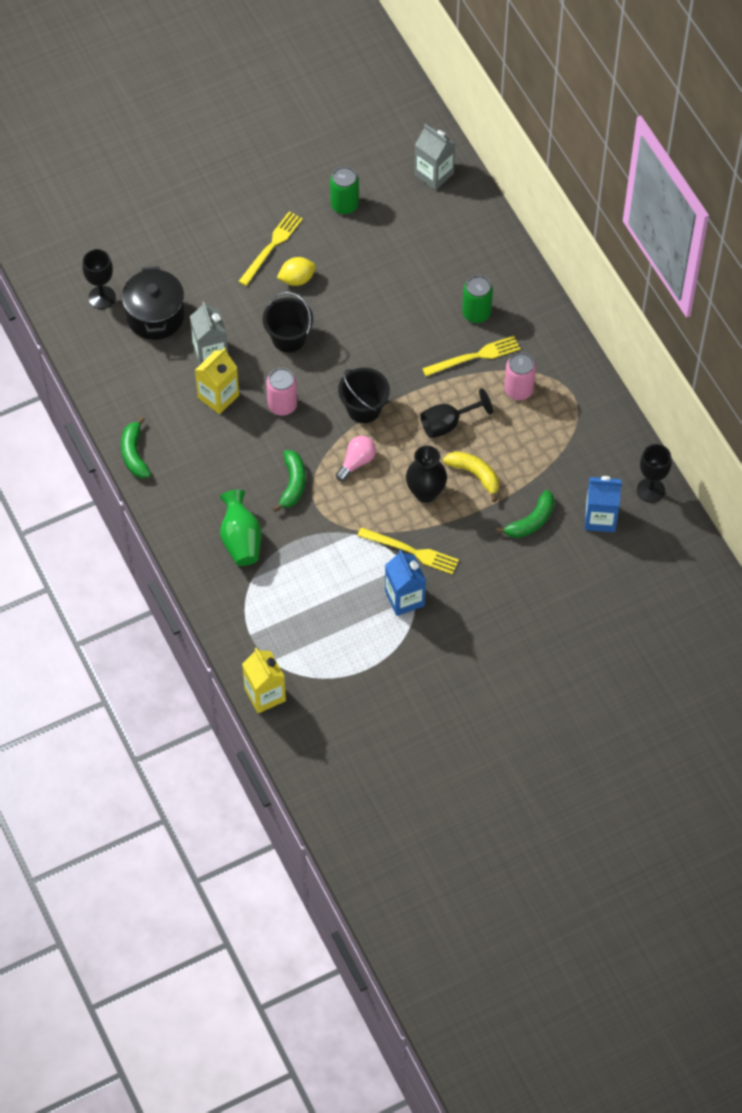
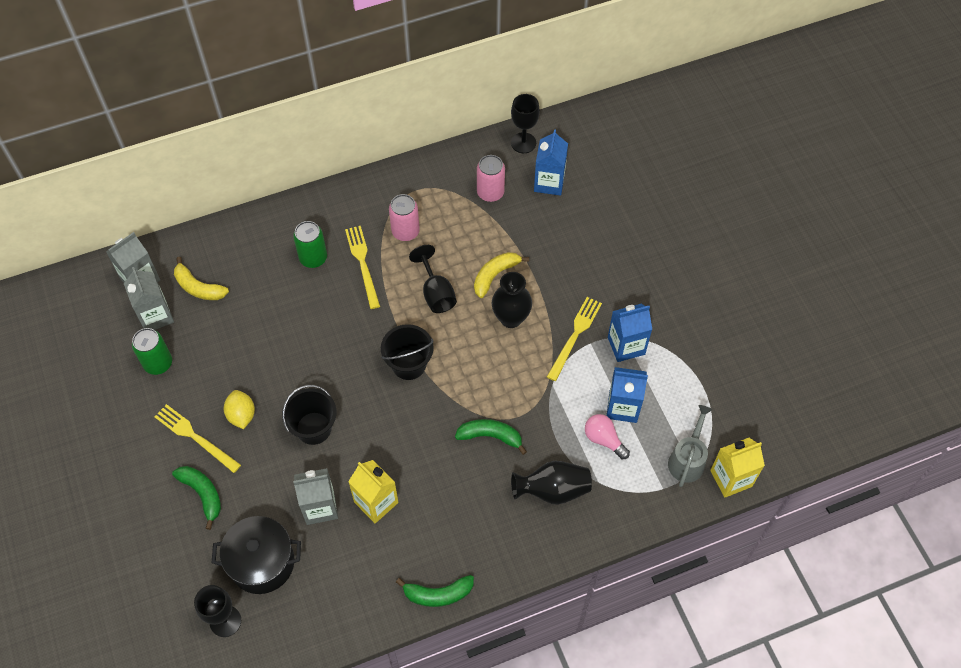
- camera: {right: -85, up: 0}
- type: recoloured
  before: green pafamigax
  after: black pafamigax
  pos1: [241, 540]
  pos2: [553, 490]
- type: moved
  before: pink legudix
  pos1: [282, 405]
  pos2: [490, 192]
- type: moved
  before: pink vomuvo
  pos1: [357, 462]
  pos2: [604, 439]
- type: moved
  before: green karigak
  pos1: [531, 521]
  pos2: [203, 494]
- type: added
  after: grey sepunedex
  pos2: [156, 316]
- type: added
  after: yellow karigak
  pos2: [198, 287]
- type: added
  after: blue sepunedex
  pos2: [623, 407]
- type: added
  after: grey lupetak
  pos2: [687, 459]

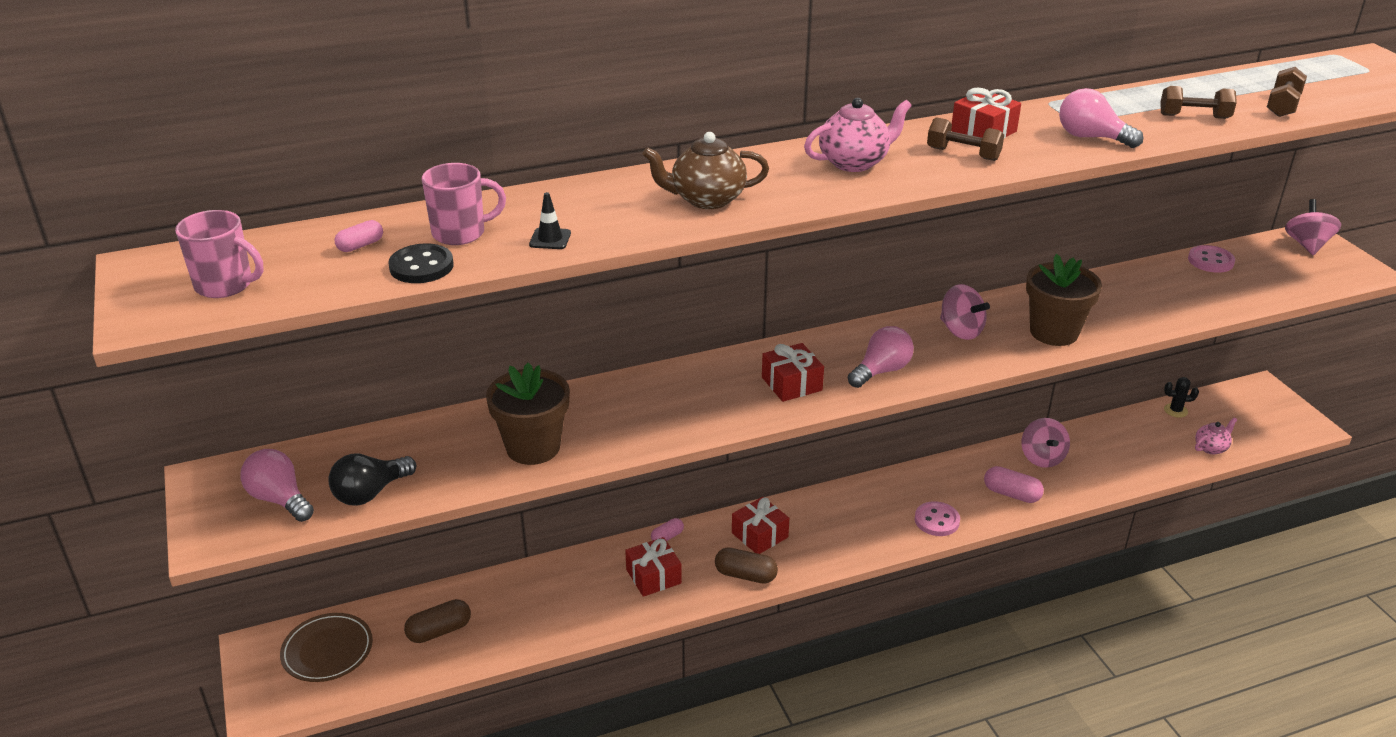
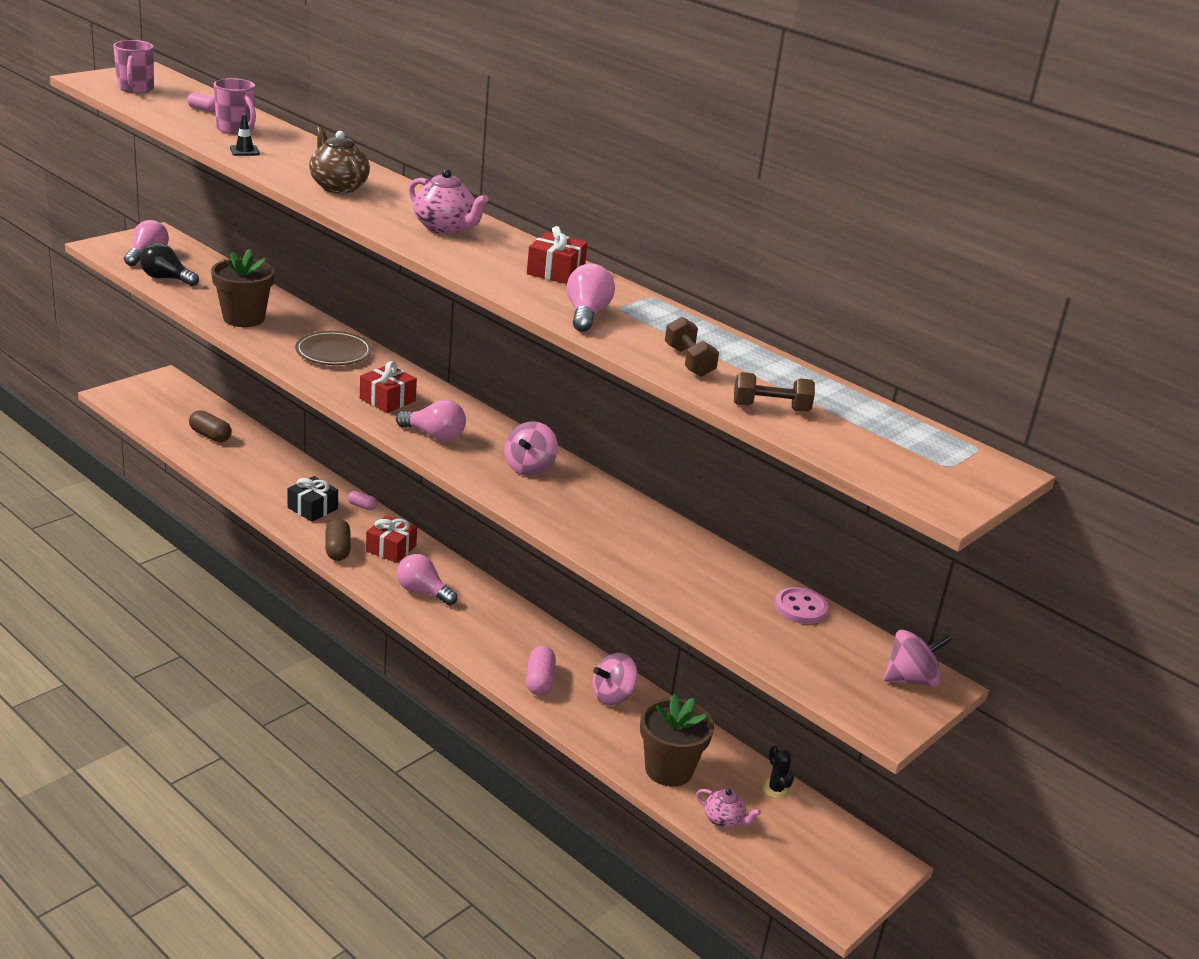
- camera: {right: 60, up: -5}
- type: moved
  before: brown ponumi
  pos1: [327, 650]
  pos2: [333, 352]
- type: removed
  before: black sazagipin
  pos1: [421, 266]
- type: recoloured
  before: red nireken
  after: black nireken
  pos1: [653, 576]
  pos2: [312, 508]
- type: removed
  before: pink sazagipin
  pos1: [937, 520]
- type: removed
  before: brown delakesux
  pos1: [963, 154]
- type: moved
  before: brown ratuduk
  pos1: [1054, 332]
  pos2: [669, 769]
- type: added
  after: pink vomuvo
  pos2: [422, 592]

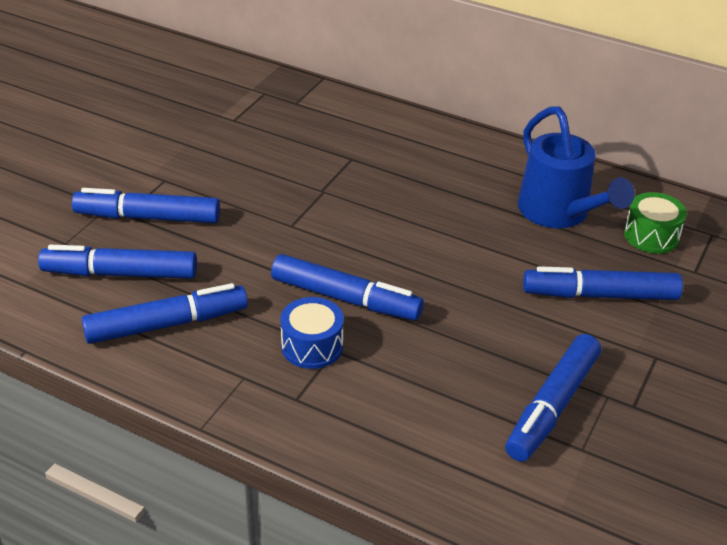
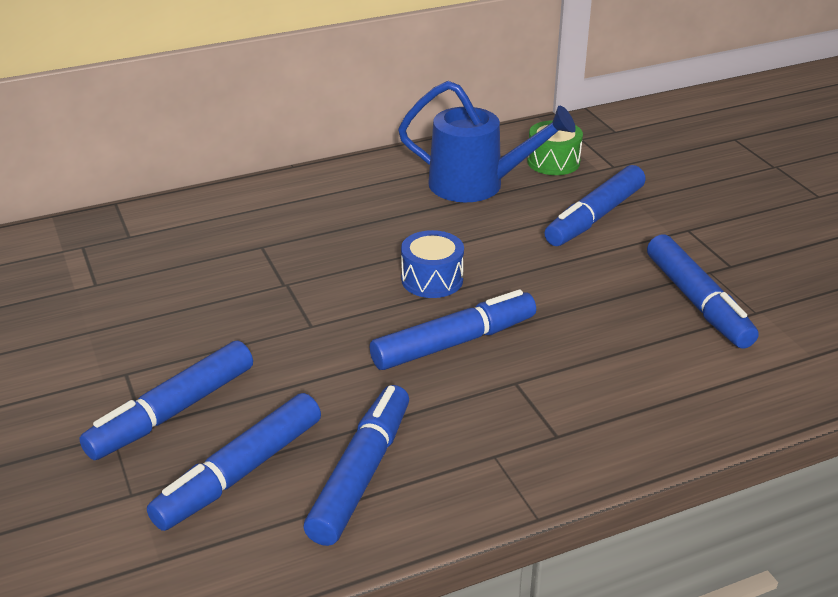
- camera: {right: -50, up: -5}
- type: moved
  before: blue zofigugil
  pos1: [312, 346]
  pos2: [432, 279]

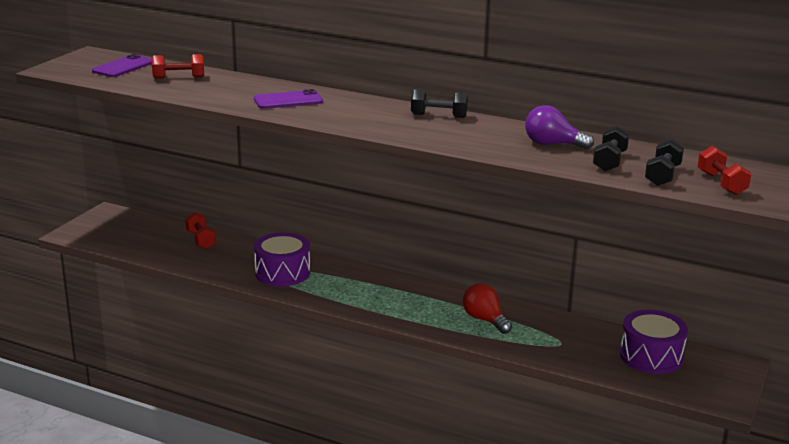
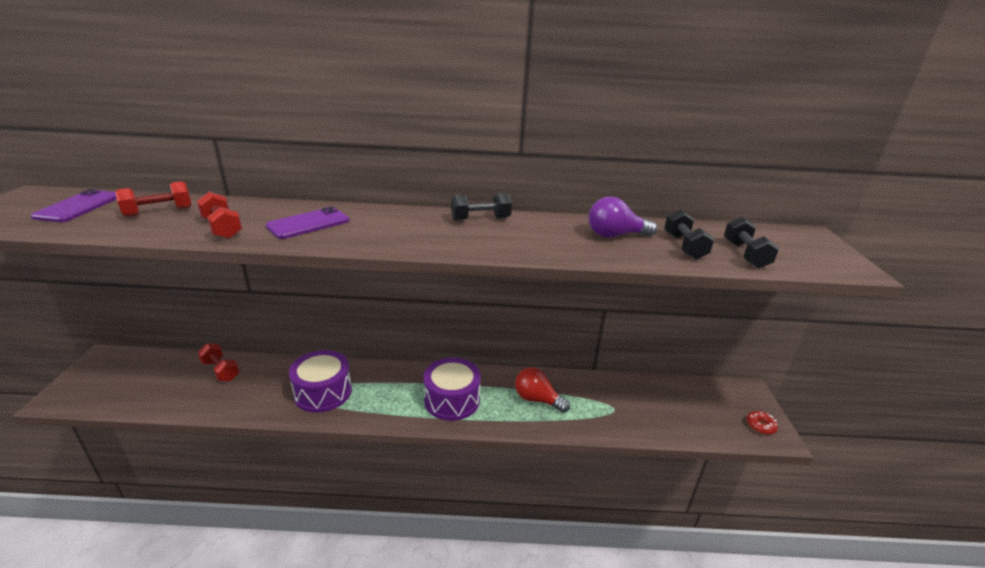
- camera: {right: -25, up: 5}
- type: moved
  before: purple zofigugil
  pos1: [651, 356]
  pos2: [452, 400]
- type: moved
  before: red delakesux
  pos1: [721, 183]
  pos2: [222, 228]
- type: added
  after: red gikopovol
  pos2: [760, 426]

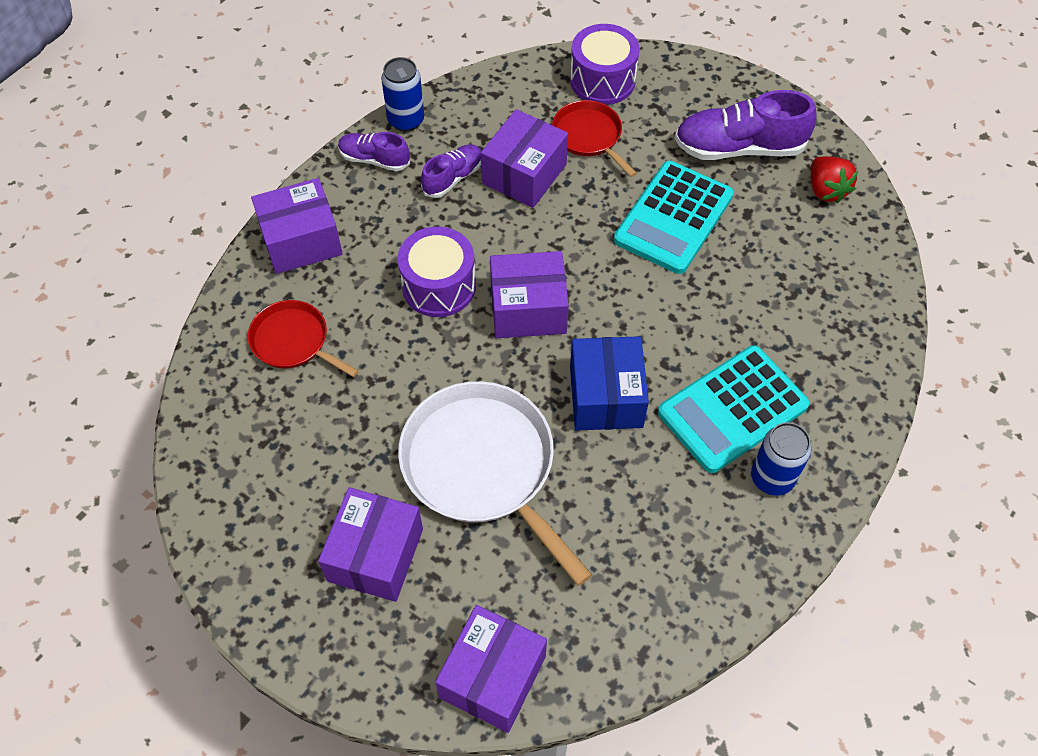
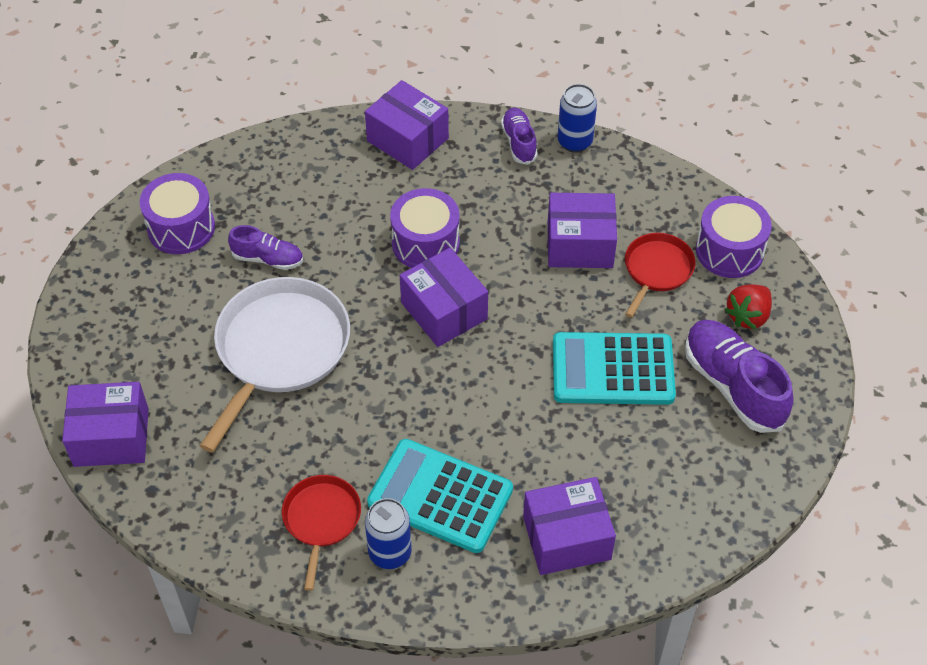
- camera: {right: 60, up: -5}
- type: moved
  before: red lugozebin
  pos1: [293, 341]
  pos2: [321, 520]
- type: moved
  before: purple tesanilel
  pos1: [375, 555]
  pos2: [566, 538]
- type: moved
  before: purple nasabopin
  pos1: [453, 178]
  pos2: [268, 259]
- type: removed
  before: blue tesanilel
  pos1: [606, 396]
- type: moved
  before: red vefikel
  pos1: [826, 190]
  pos2: [748, 316]
- type: added
  after: purple zofigugil
  pos2: [181, 227]

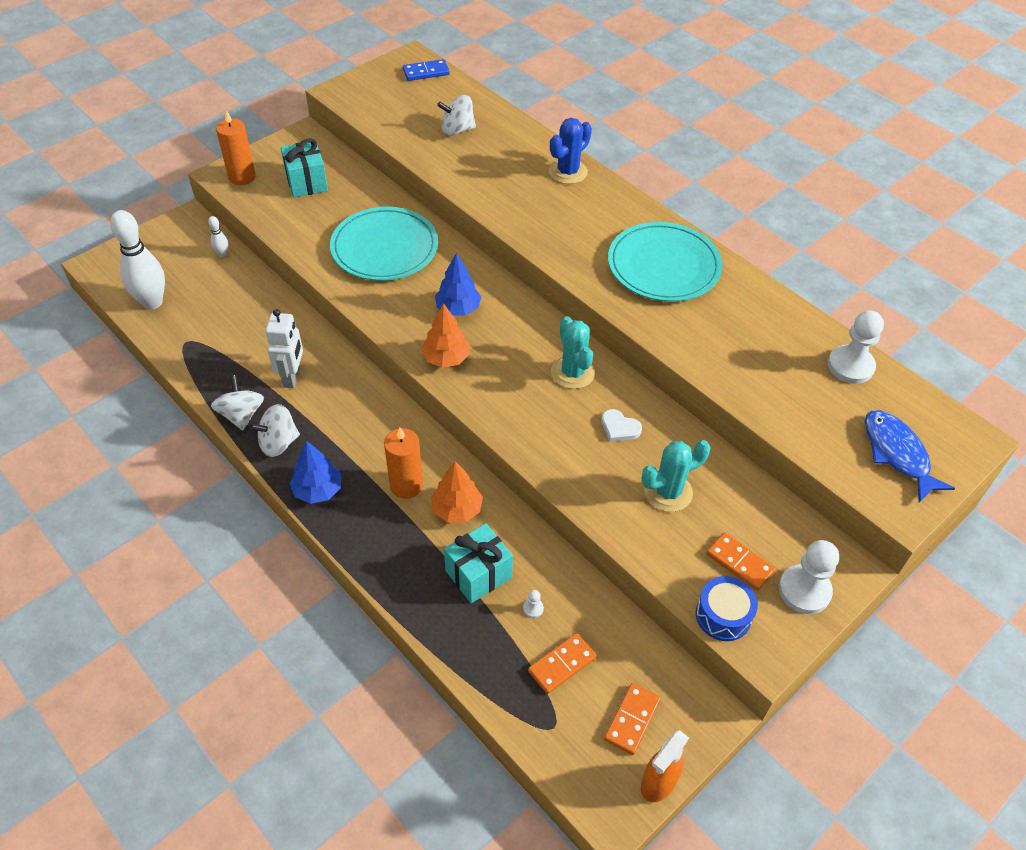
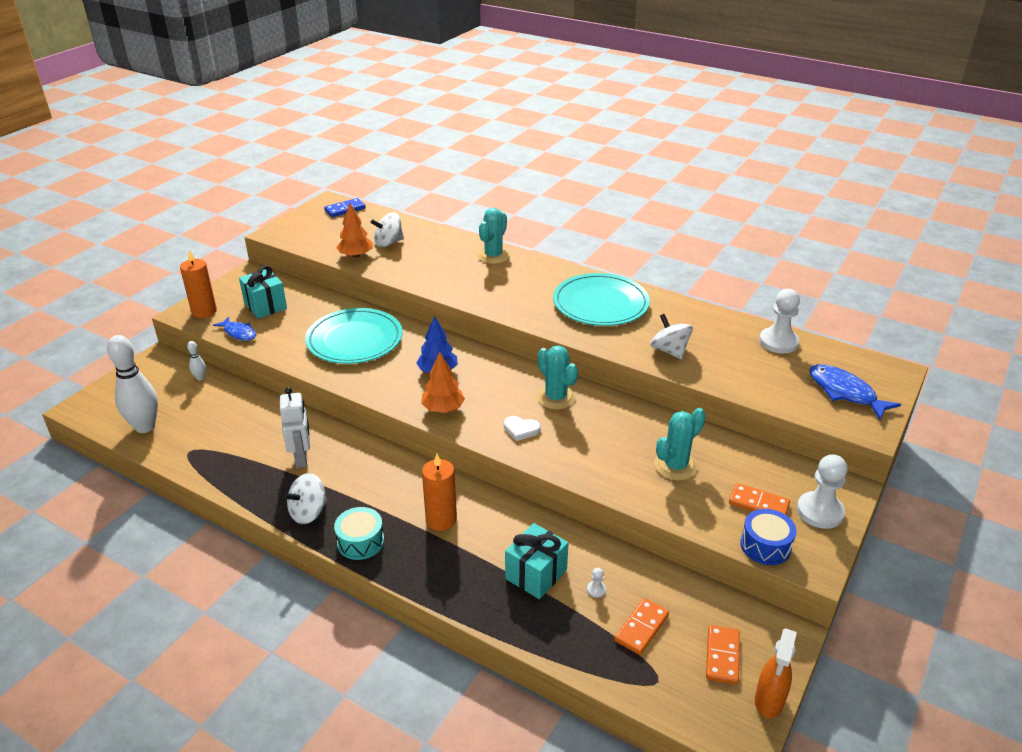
- camera: {right: -15, up: -15}
- type: moved
  before: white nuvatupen
  pos1: [241, 415]
  pos2: [669, 351]
- type: replaced
  before: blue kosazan
  after: turquoise zofigugil
  pos1: [318, 490]
  pos2: [360, 542]
- type: moved
  before: orange kosazan
  pos1: [457, 509]
  pos2: [356, 255]
- type: recoloured
  before: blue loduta
  after: turquoise loduta
  pos1: [568, 172]
  pos2: [493, 256]
- type: moved
  before: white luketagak
  pos1: [619, 428]
  pos2: [521, 429]
- type: added
  after: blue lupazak
  pos2: [239, 333]

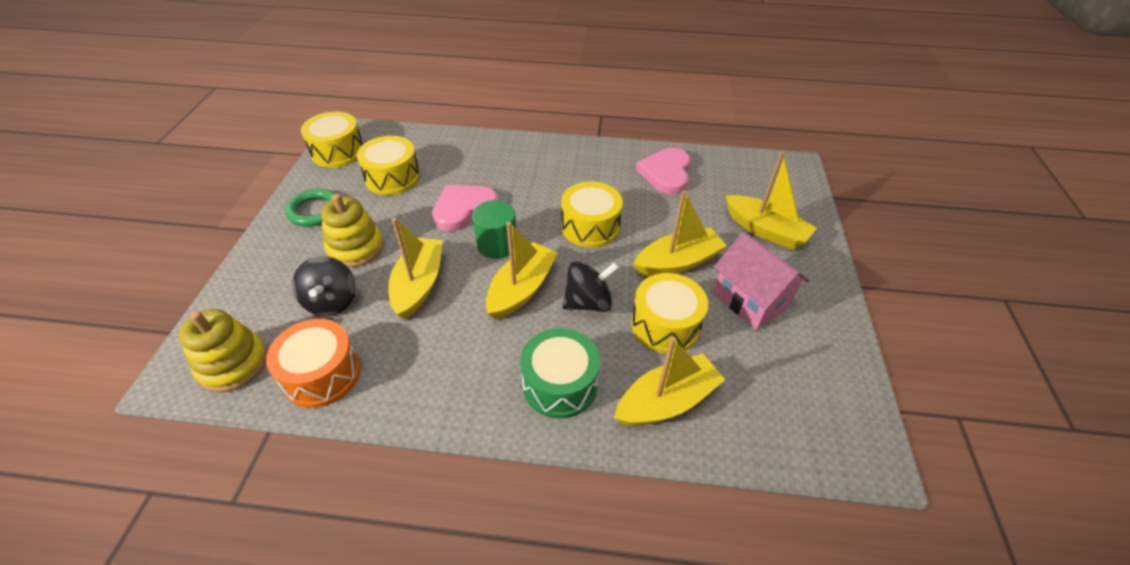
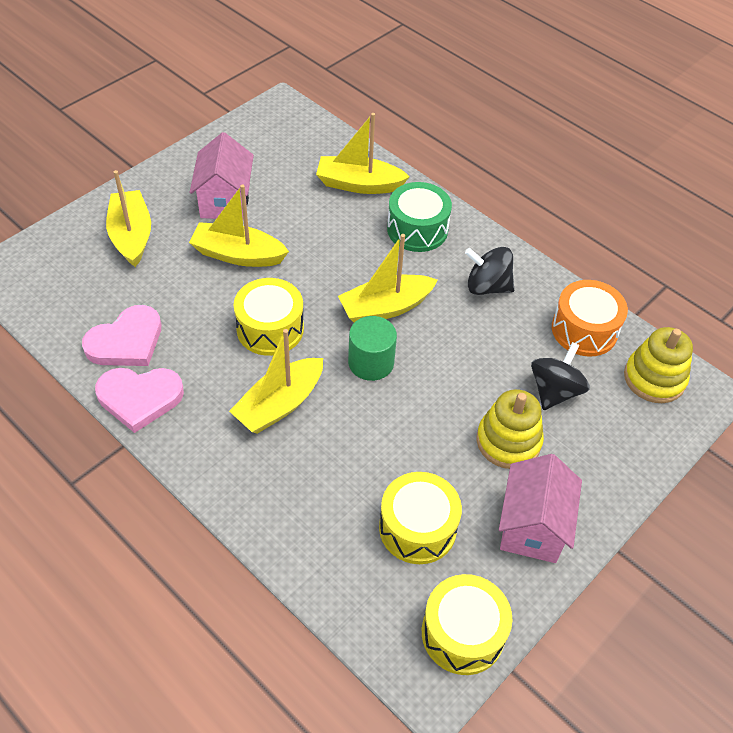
- camera: {right: -145, up: 5}
- type: replaced
  before: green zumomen
  after: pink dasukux
  pos1: [315, 211]
  pos2: [532, 526]
- type: moved
  before: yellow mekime
  pos1: [419, 284]
  pos2: [279, 404]
- type: moved
  before: pink luketagak
  pos1: [463, 209]
  pos2: [139, 398]
- type: moved
  before: black nuvatupen
  pos1: [588, 302]
  pos2: [487, 286]
- type: removed
  before: yellow zofigugil
  pos1: [665, 325]

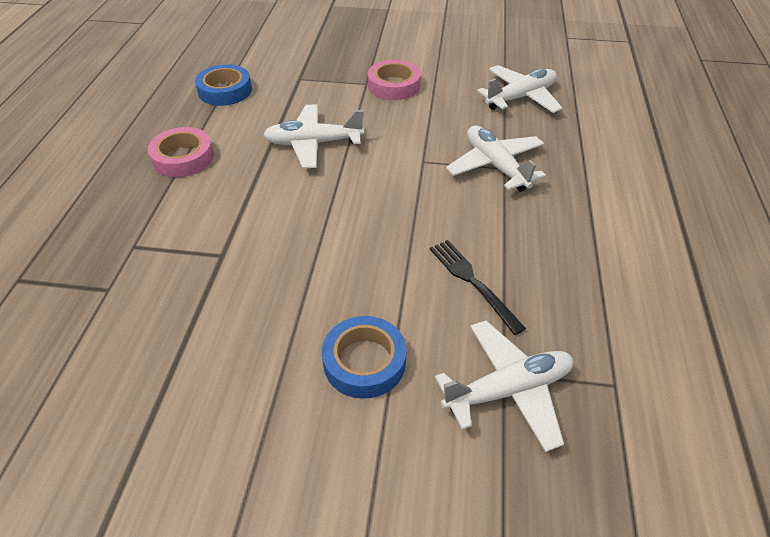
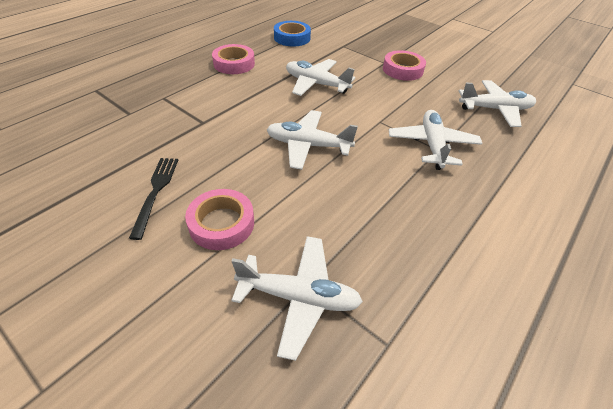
- camera: {right: 30, up: 0}
- type: recoloured
  before: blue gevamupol
  after: pink gevamupol
  pos1: [364, 362]
  pos2: [221, 223]
- type: moved
  before: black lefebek
  pos1: [472, 281]
  pos2: [156, 191]
- type: added
  after: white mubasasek
  pos2: [308, 145]

